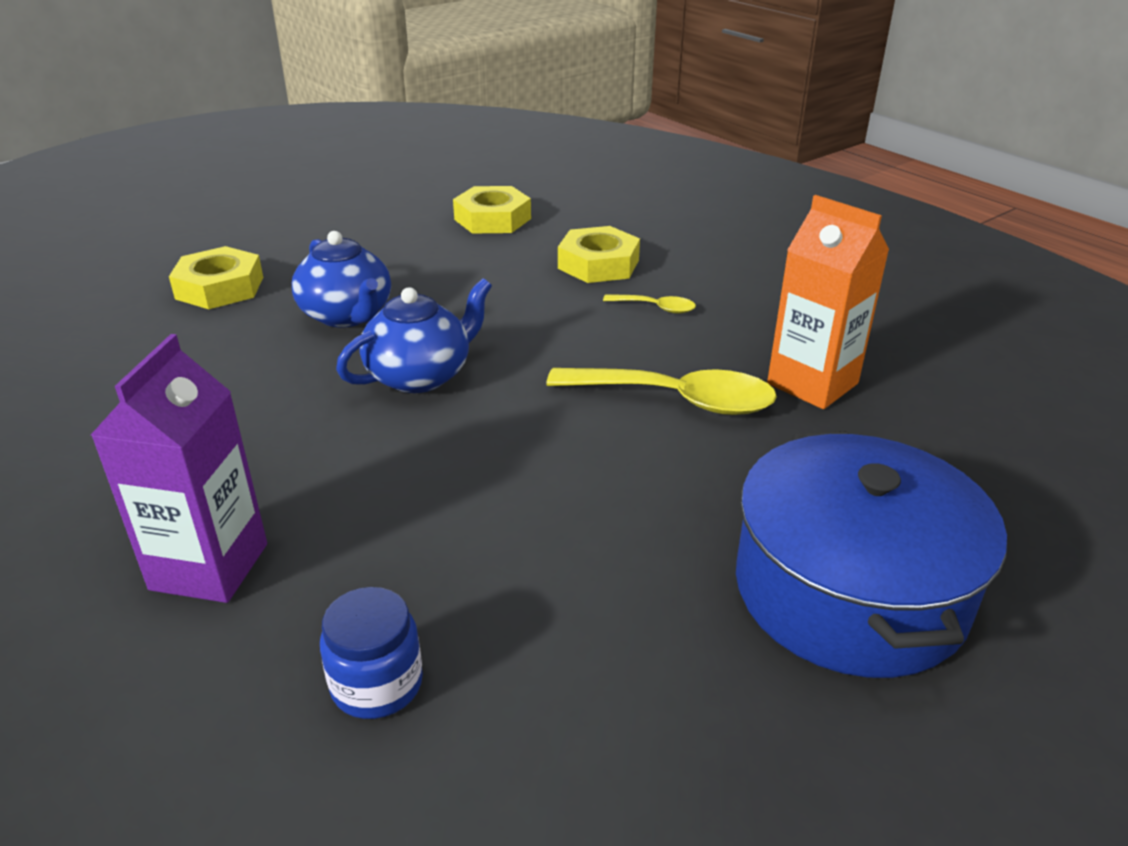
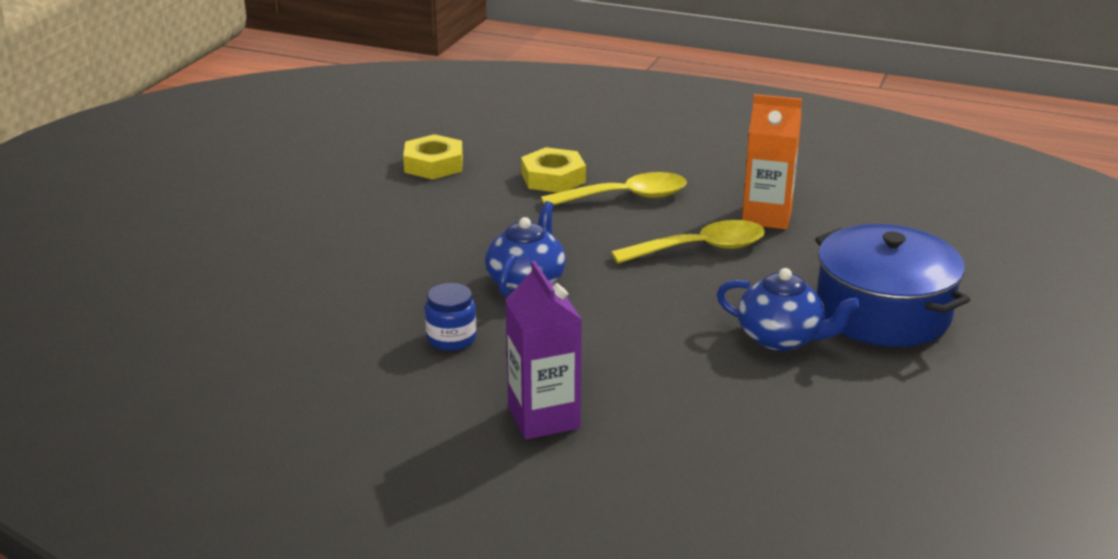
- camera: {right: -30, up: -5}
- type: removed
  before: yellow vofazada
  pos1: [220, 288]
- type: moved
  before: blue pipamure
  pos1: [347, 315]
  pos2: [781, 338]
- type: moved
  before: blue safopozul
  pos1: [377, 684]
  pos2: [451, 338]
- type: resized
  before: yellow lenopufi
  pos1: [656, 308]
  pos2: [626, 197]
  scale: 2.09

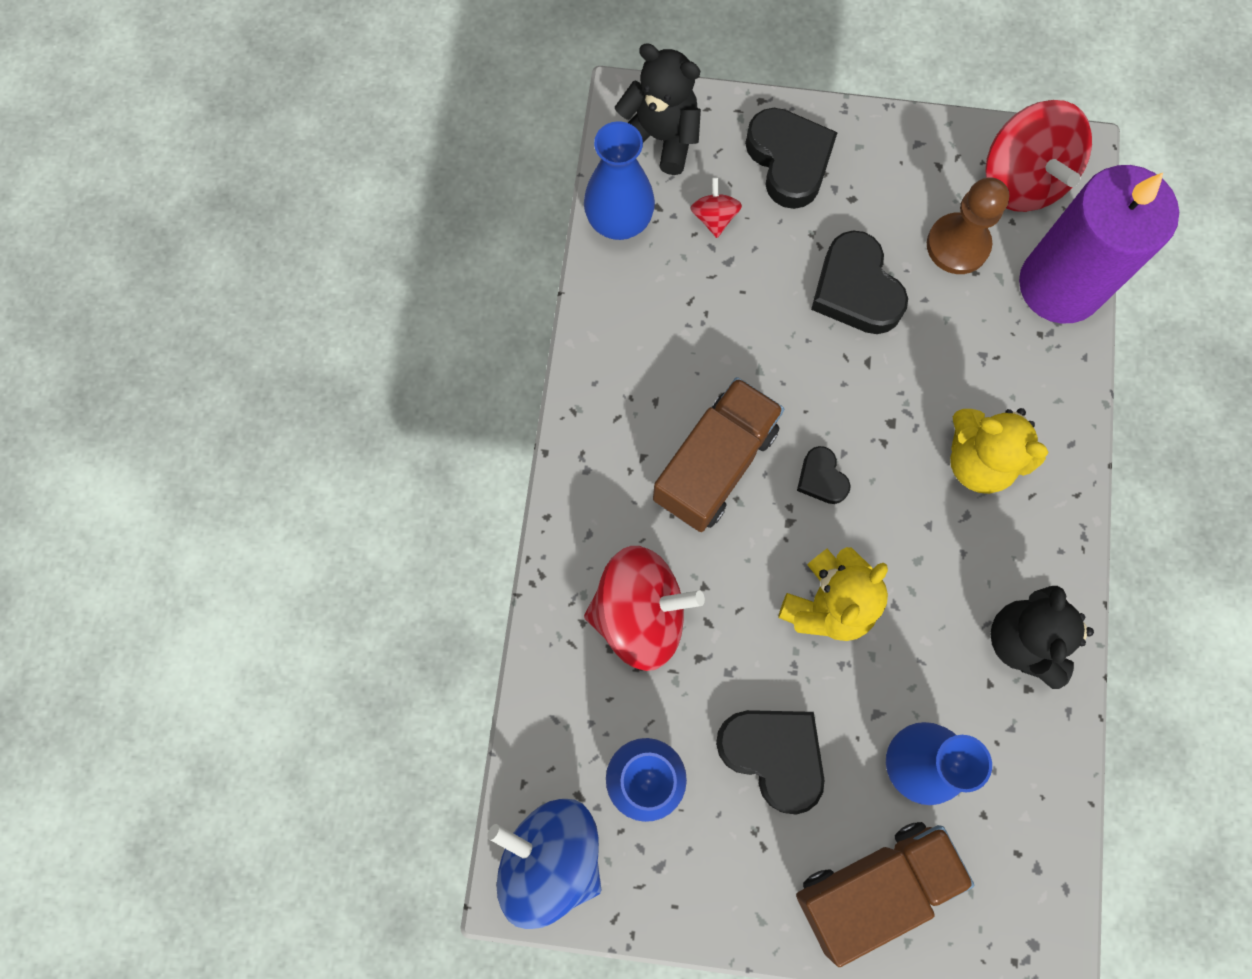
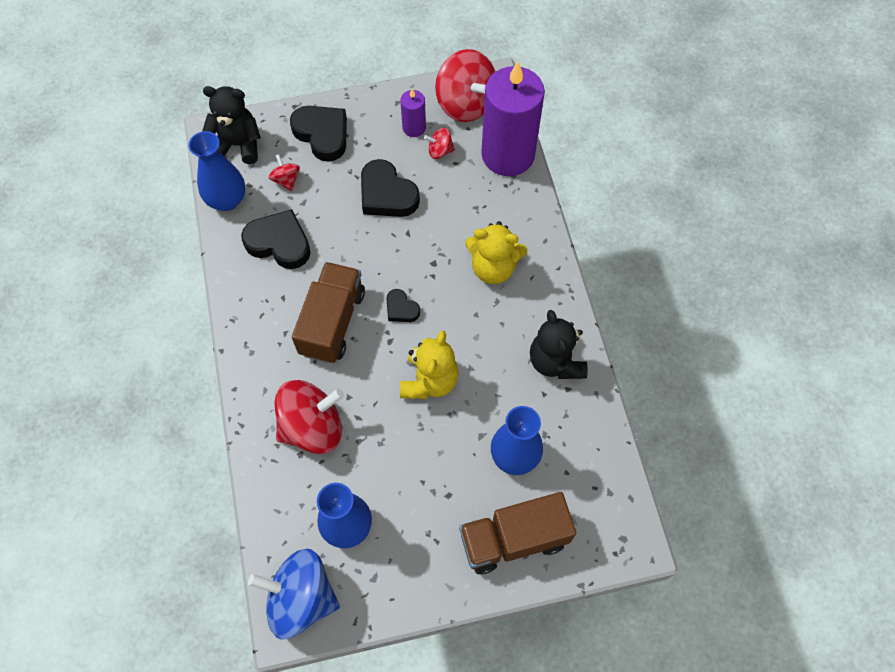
- camera: {right: -20, up: -10}
- type: moved
  before: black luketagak
  pos1: [773, 755]
  pos2: [279, 243]
- type: turned
  before: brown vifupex
  pos1: [874, 885]
  pos2: [513, 539]
  turn: -150
- type: replaced
  before: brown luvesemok
  after: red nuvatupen
  pos1: [957, 245]
  pos2: [440, 151]
- type: added
  after: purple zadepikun
  pos2: [414, 128]

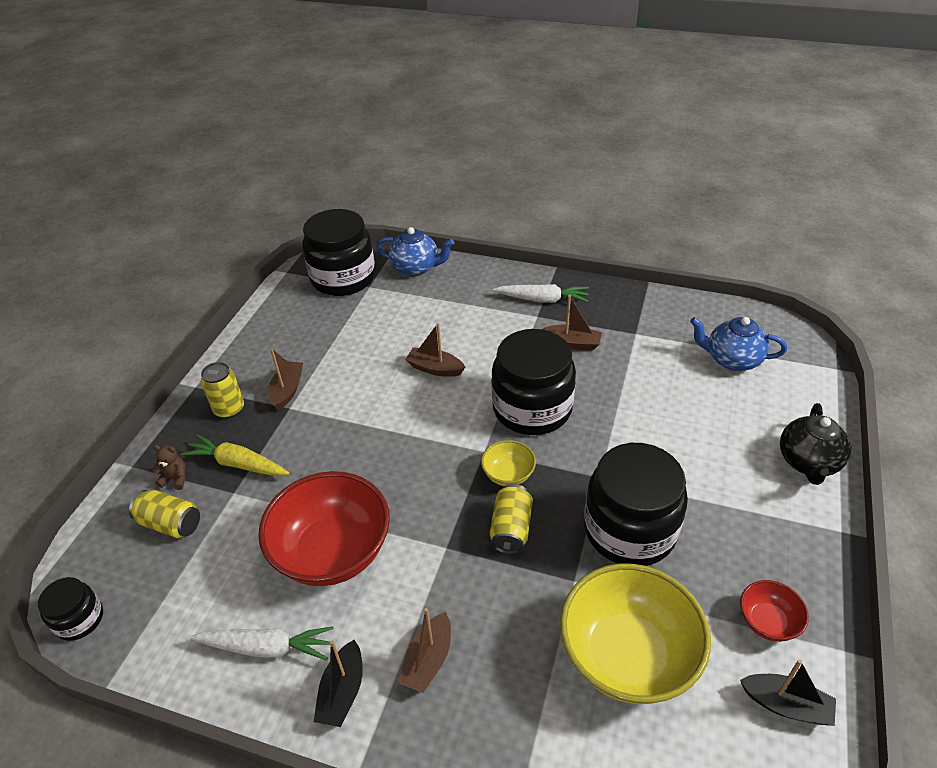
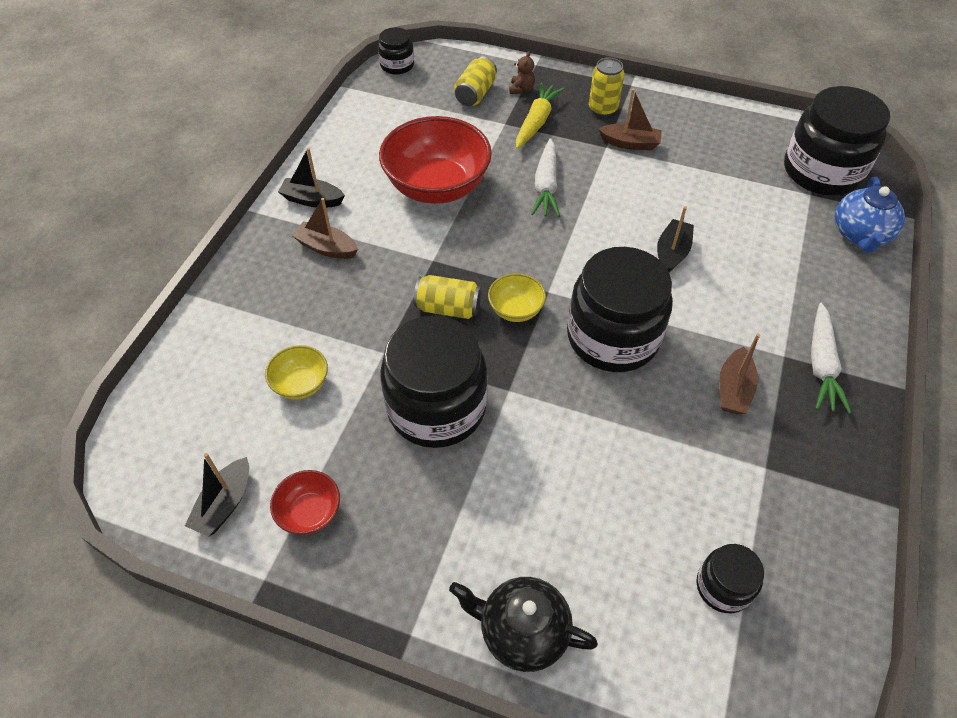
- camera: {right: 90, up: 10}
- type: moved
  before: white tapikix
  pos1: [266, 648]
  pos2: [546, 186]
- type: recoloured
  before: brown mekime
  after: black mekime
  pos1: [435, 368]
  pos2: [672, 253]
- type: resized
  before: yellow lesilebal
  pos1: [627, 655]
  pos2: [301, 384]
  scale: 0.47
- type: replaced
  before: blue pipamure
  after: black safopozul
  pos1: [732, 360]
  pos2: [723, 586]

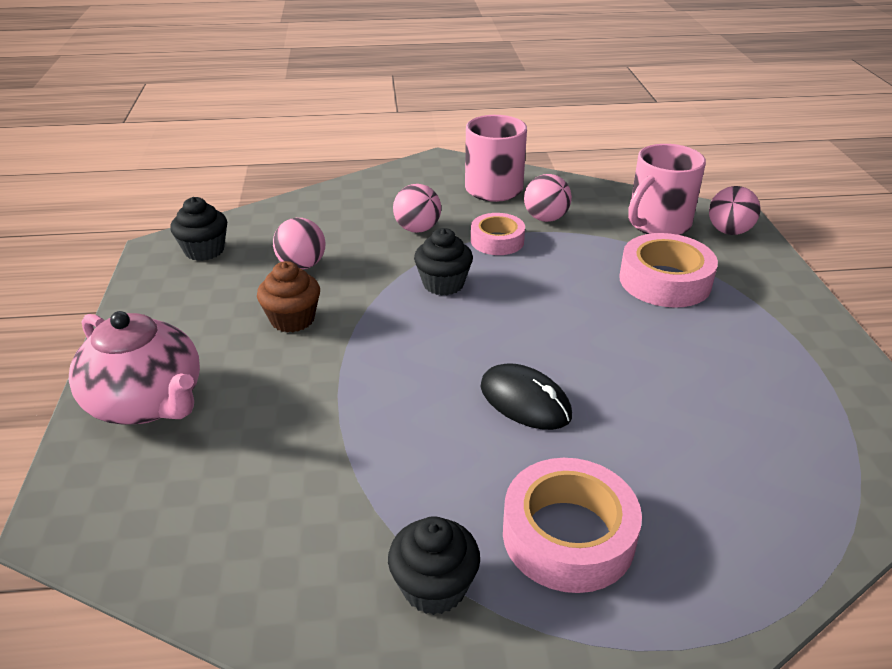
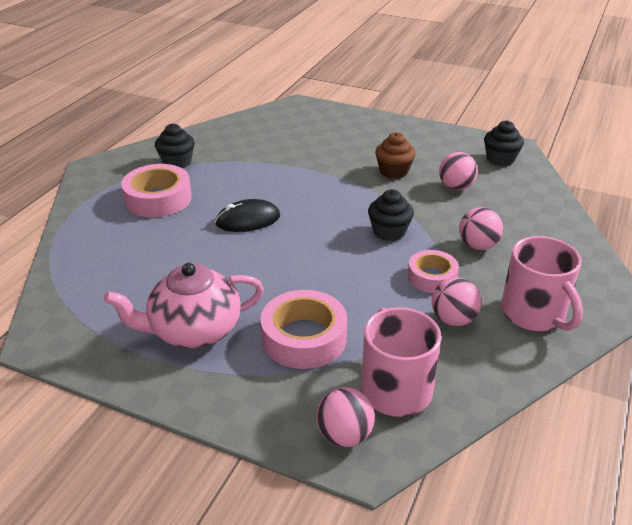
- camera: {right: 120, up: 0}
- type: moved
  before: pink pipamure
  pos1: [147, 402]
  pos2: [194, 331]

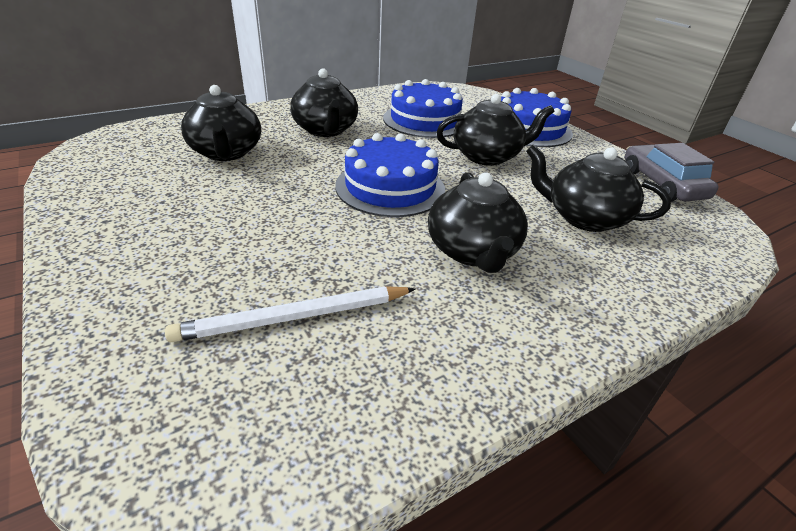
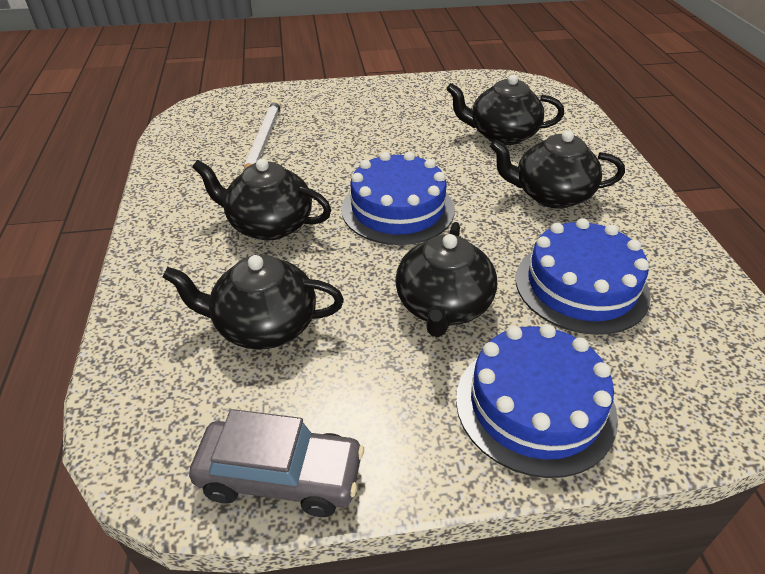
- camera: {right: 115, up: 5}
- type: turned
  before: black pipamure
  pos1: [584, 218]
  pos2: [264, 326]
  turn: -135

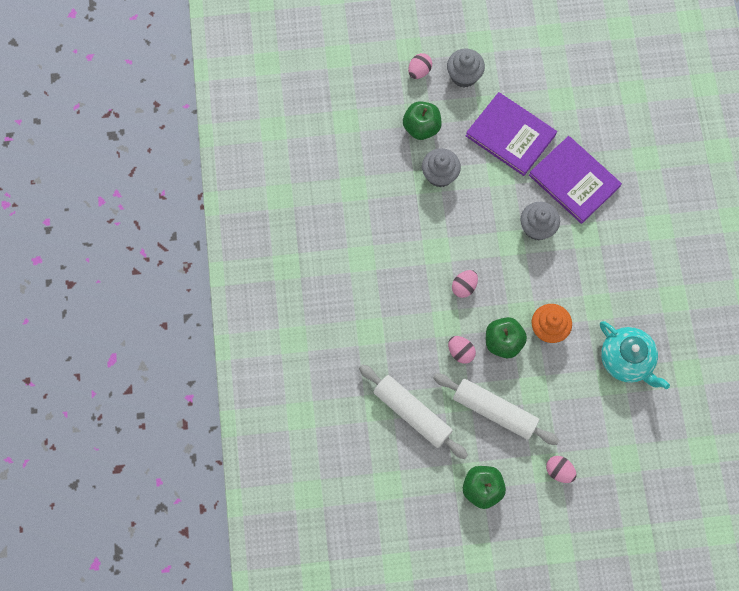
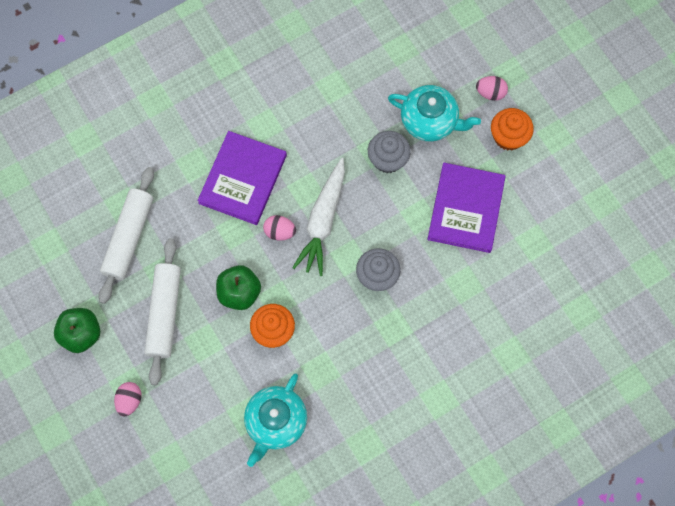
- camera: {right: 65, up: 0}
- type: replaced
  before: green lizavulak
  after: turquoise pipamure
  pos1: [421, 127]
  pos2: [430, 121]
- type: recoloured
  before: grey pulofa
  after: orange pulofa
  pos1: [464, 76]
  pos2: [508, 137]
- type: removed
  before: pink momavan
  pos1: [460, 352]
- type: moved
  before: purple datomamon
  pos1: [574, 181]
  pos2: [243, 179]
- type: added
  after: white tapikix
  pos2: [323, 221]

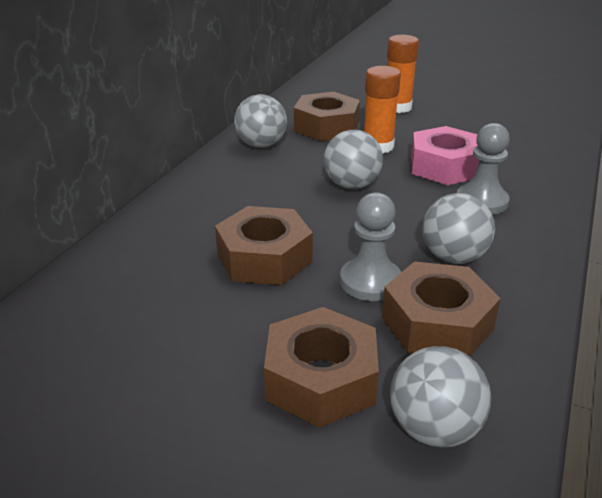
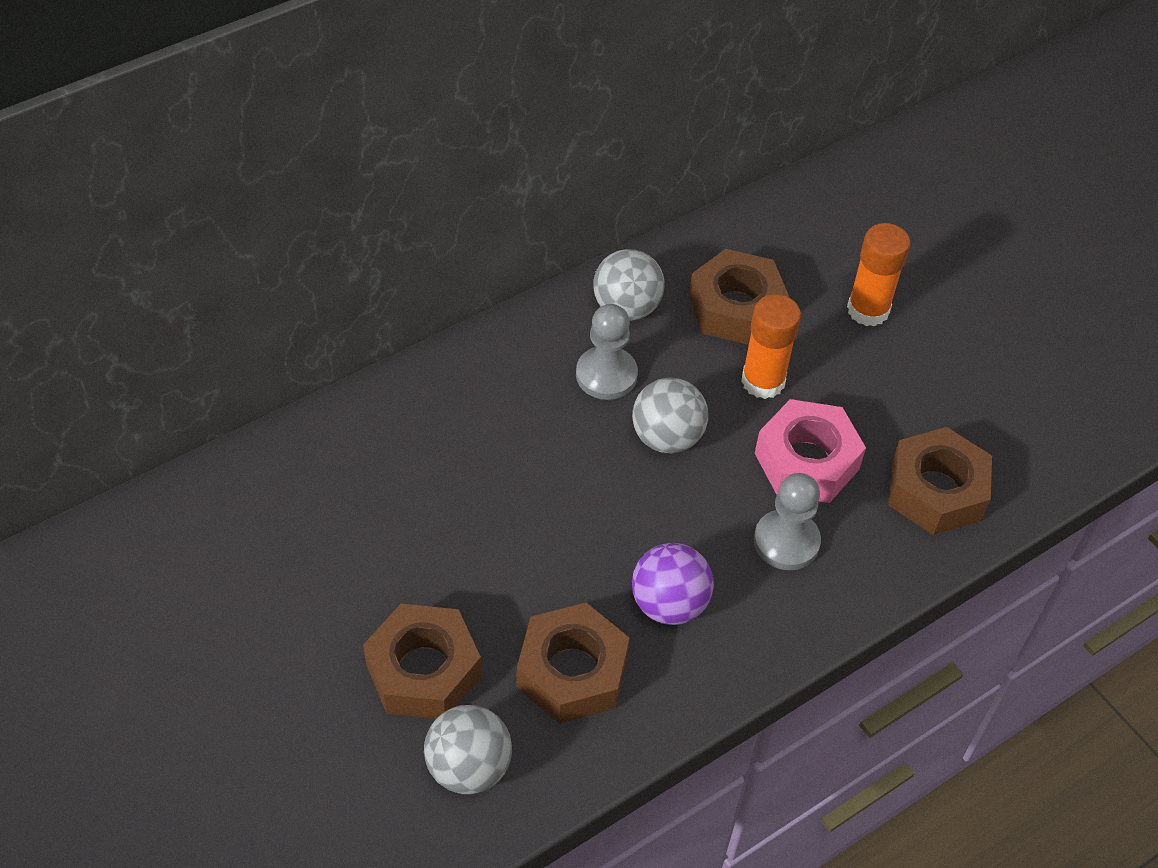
- camera: {right: 30, up: 20}
- type: moved
  before: brown vofazada
  pos1: [264, 258]
  pos2: [936, 491]
- type: moved
  before: grey luvesemok
  pos1: [370, 282]
  pos2: [606, 375]
- type: recoloured
  before: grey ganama
  after: purple ganama
  pos1: [453, 257]
  pos2: [669, 604]

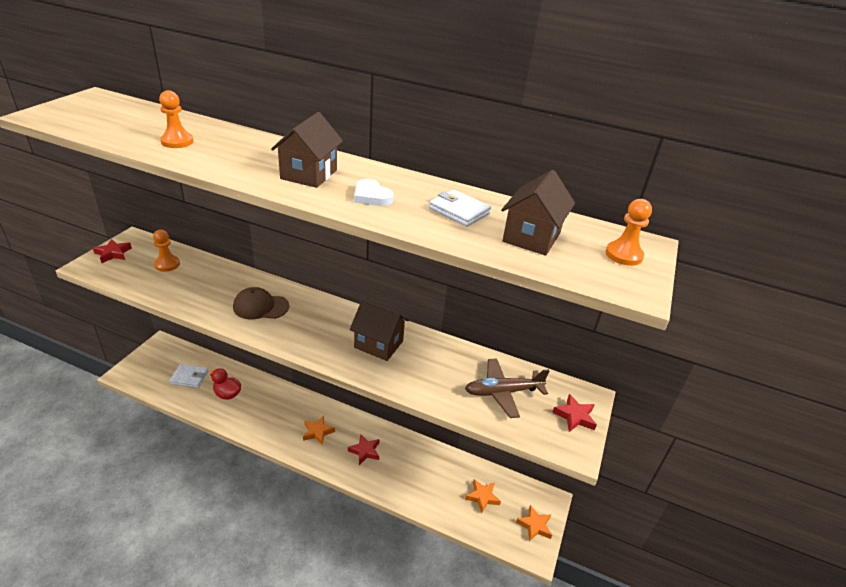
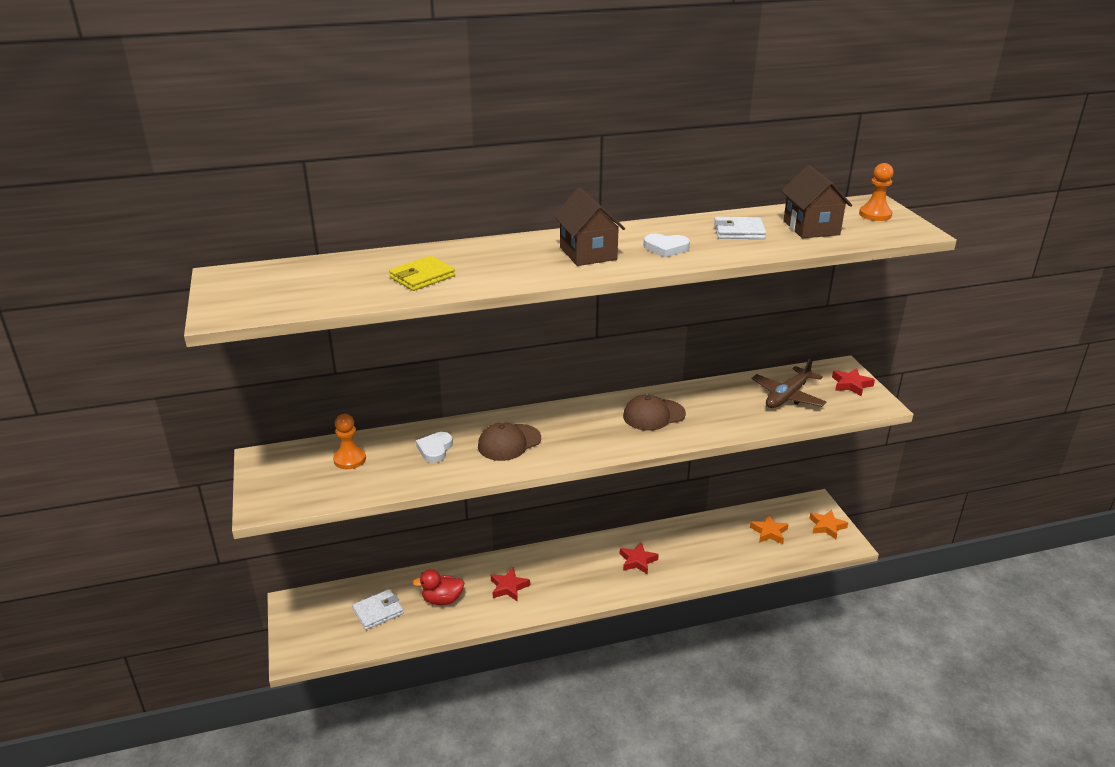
- camera: {right: -35, up: -5}
- type: moved
  before: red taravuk
  pos1: [113, 253]
  pos2: [509, 587]
- type: replaced
  before: orange luvesemok
  after: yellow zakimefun
  pos1: [177, 142]
  pos2: [422, 277]
- type: removed
  before: orange taravuk
  pos1: [318, 432]
- type: replaced
  before: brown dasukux
  after: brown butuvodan
  pos1: [378, 344]
  pos2: [653, 415]
- type: added
  after: white luketagak
  pos2: [435, 449]

